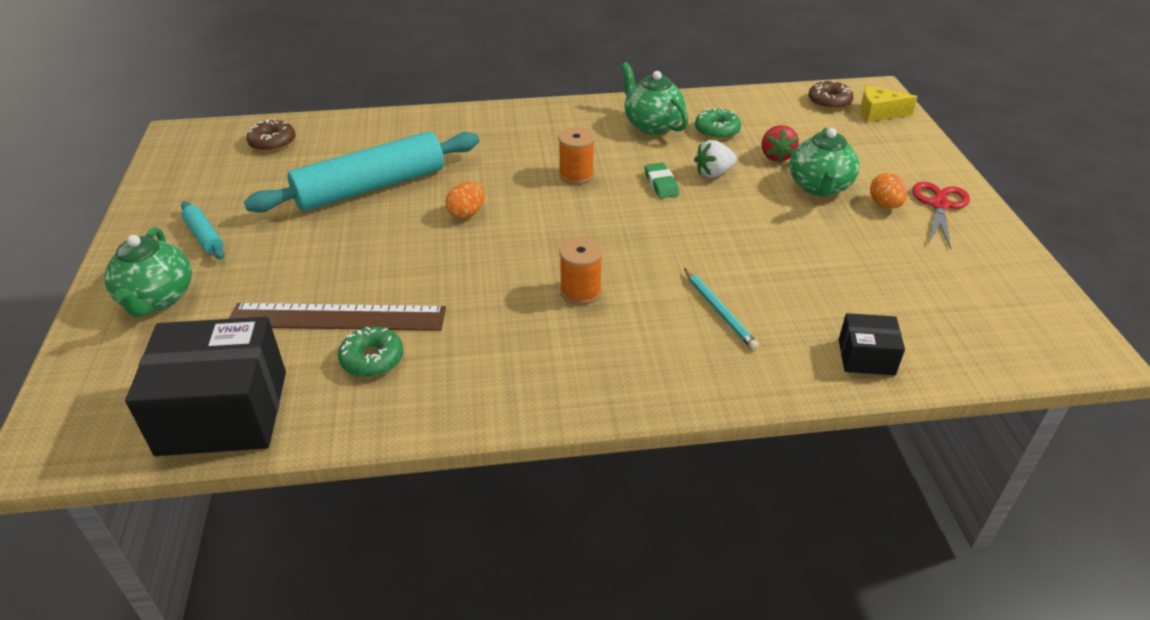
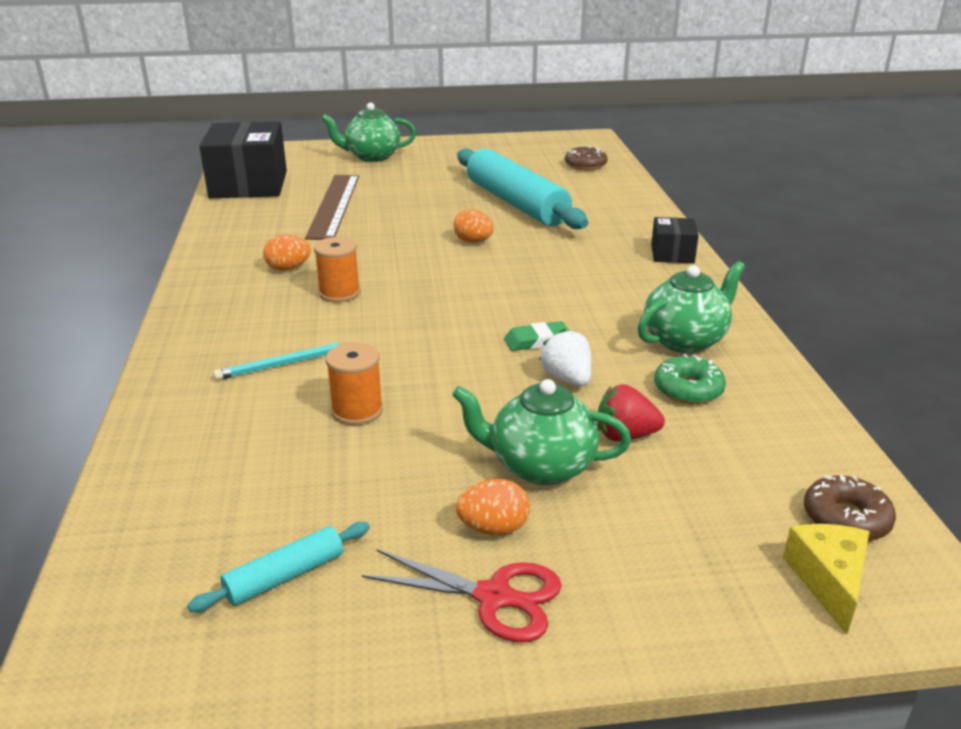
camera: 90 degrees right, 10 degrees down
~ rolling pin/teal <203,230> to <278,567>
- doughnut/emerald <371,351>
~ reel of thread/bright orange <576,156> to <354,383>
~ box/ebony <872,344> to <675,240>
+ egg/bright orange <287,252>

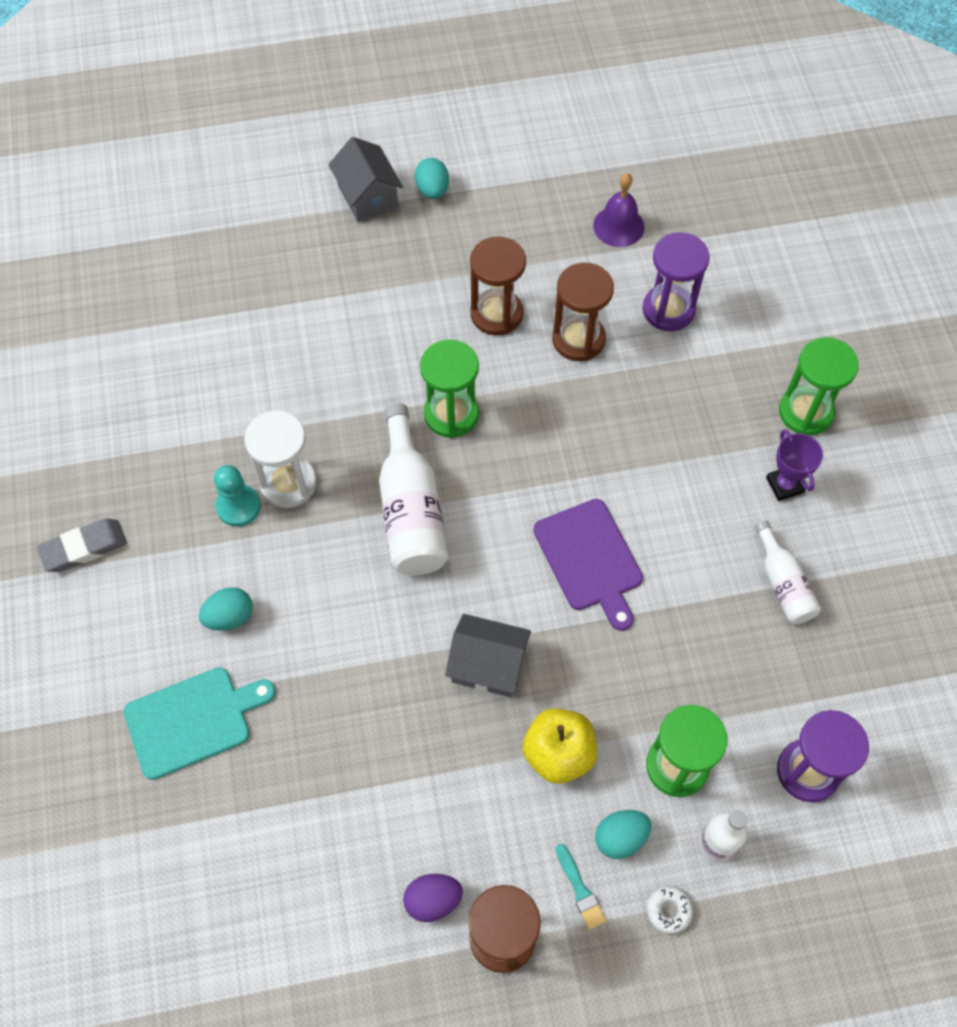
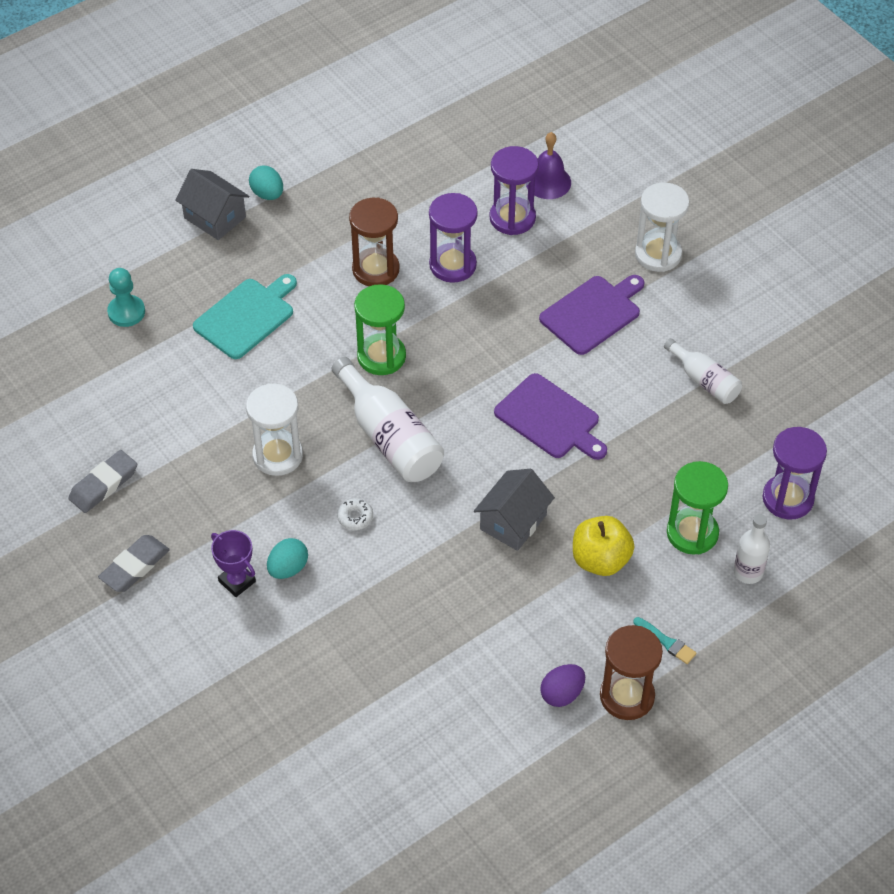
camera: 25 degrees left, 10 degrees down
~ bread board/teal <200,723> to <245,316>
~ chess pawn/teal <237,496> to <126,297>
~ house/ash-grey <488,655> = <514,510> 45 degrees counterclockwise
~ hourglass/russet <583,311> to hourglass/violet <453,238>
~ school bell/violet <619,210> to <548,165>
- egg/teal <623,834>
~ doughnut/white <670,910> to <355,514>
~ award cup/violet <794,465> to <233,563>
~ hourglass/emerald <819,386> to hourglass/white <662,227>
+ pencil eraser/ash-grey <102,481>
+ bread board/violet <591,315>

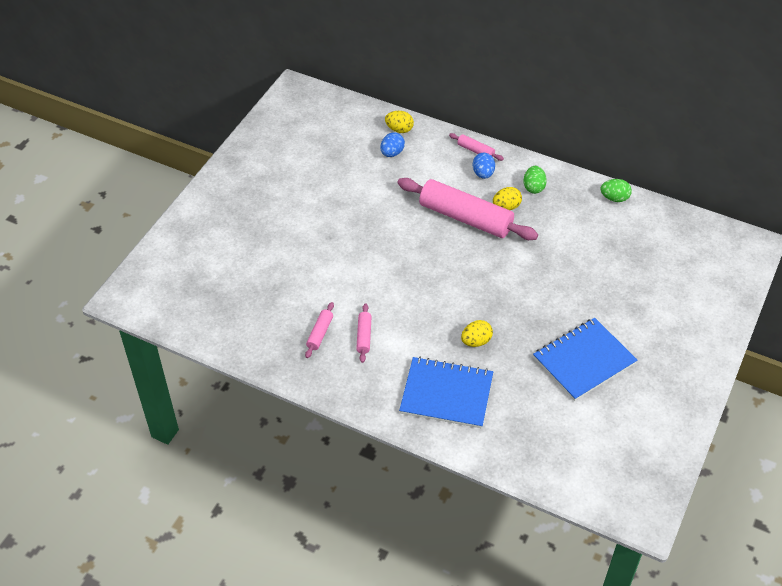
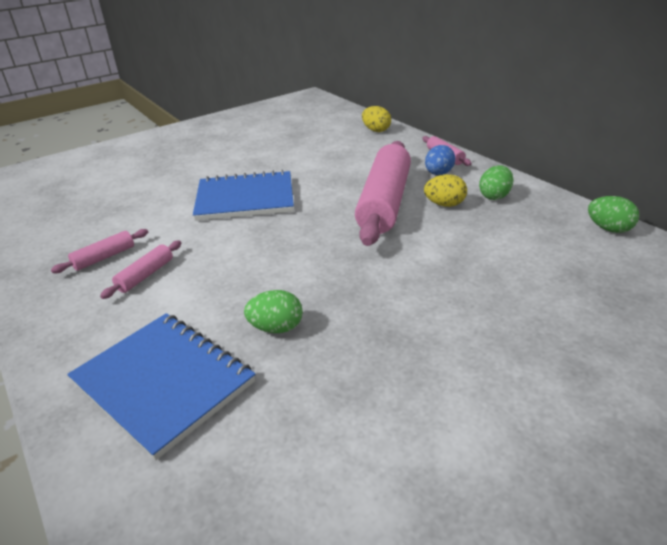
camera: 30 degrees right, 15 degrees down
- egg/royal blue <393,144>
~ rolling pin/rose-pink <467,209> = <383,193> 45 degrees clockwise
~ egg/bright yellow <477,333> to egg/emerald <273,311>
~ notebook/royal blue <585,359> to <243,195>

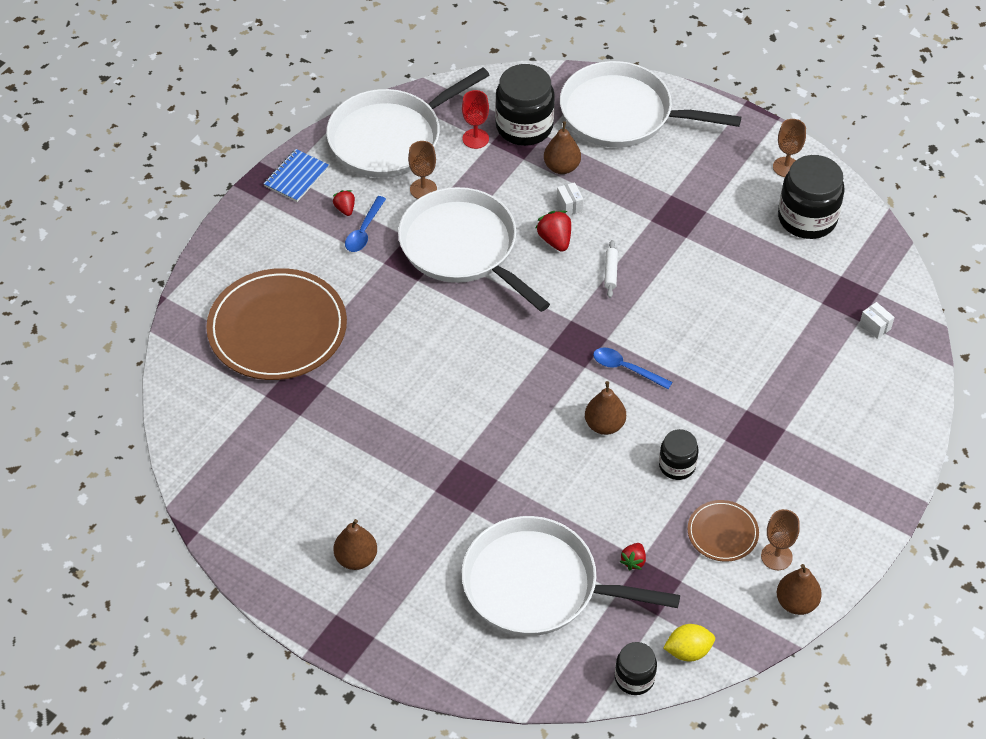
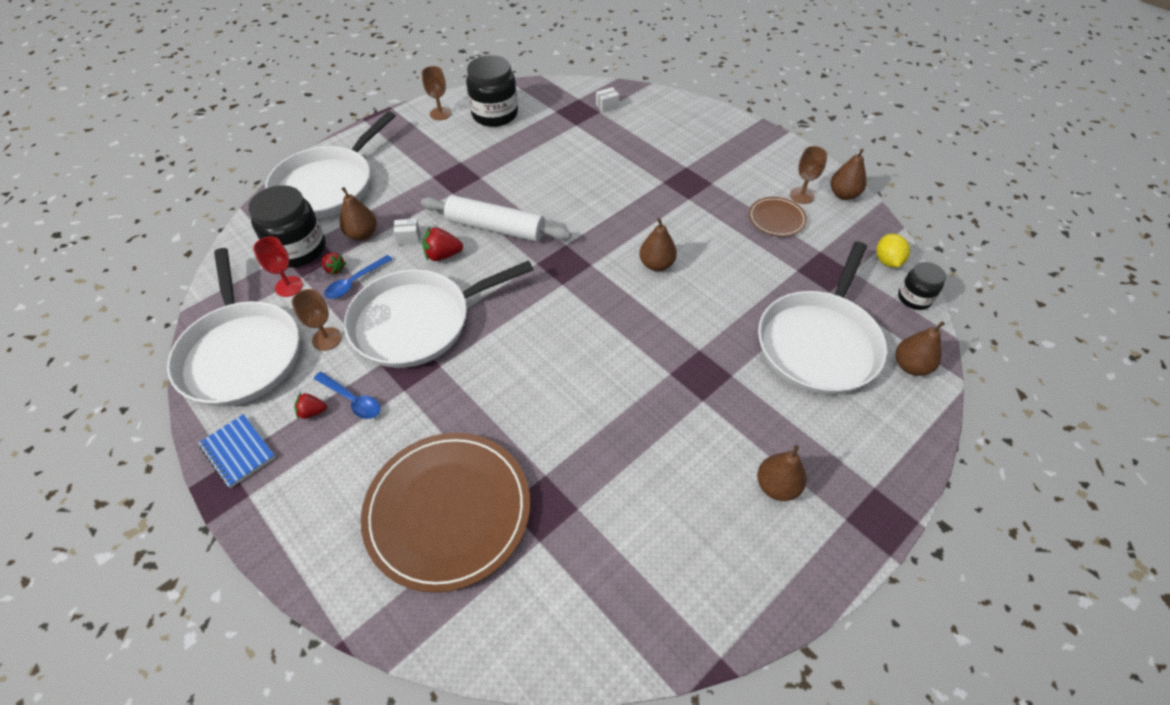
camera: 75 degrees left, 0 degrees up
~ tablespoon/royal blue <632,368> to <358,277>
~ rolling pin/white <611,269> = <496,218> x2.45
~ berry/scarlet <633,556> to <334,264>
- jar/ebony <679,454>
+ pear fruit/russet <920,348>

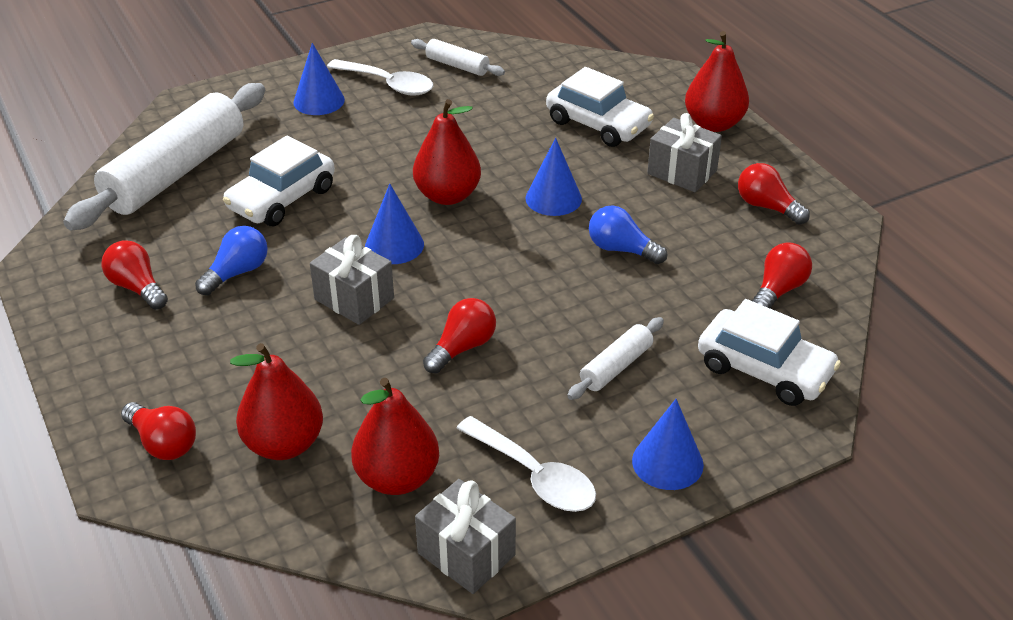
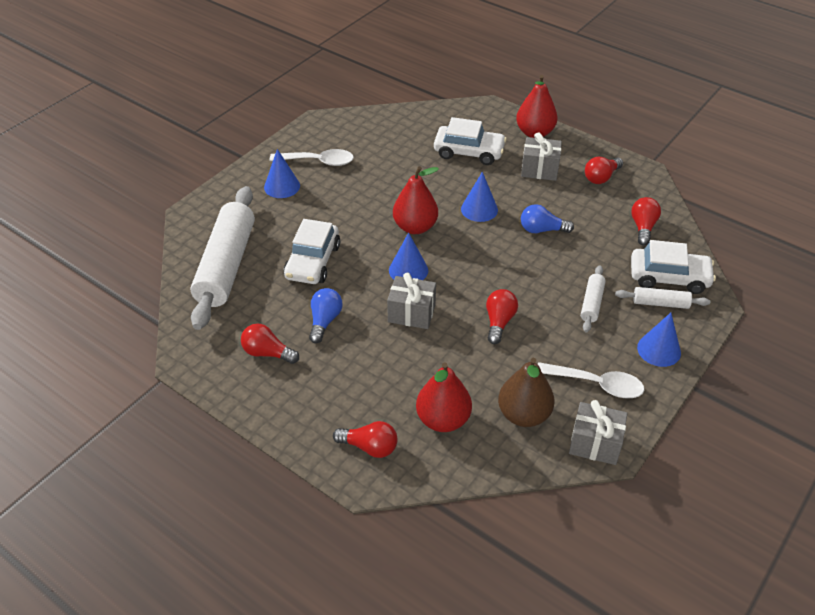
camera: 25 degrees left, 5 degrees up
~ pear fruit/scarlet <395,436> to pear fruit/russet <526,392>
~ rolling pin/white <458,57> to <662,298>
~ bulb/scarlet <774,194> = <604,170> 60 degrees counterclockwise

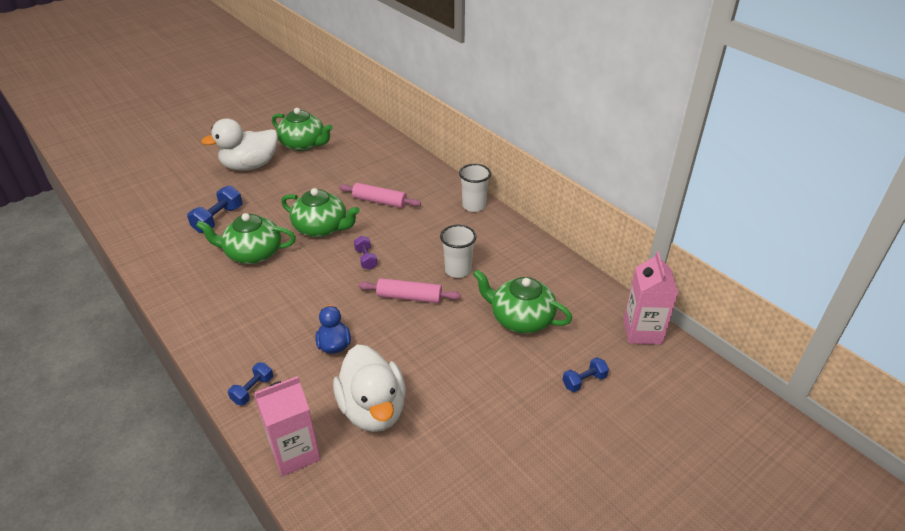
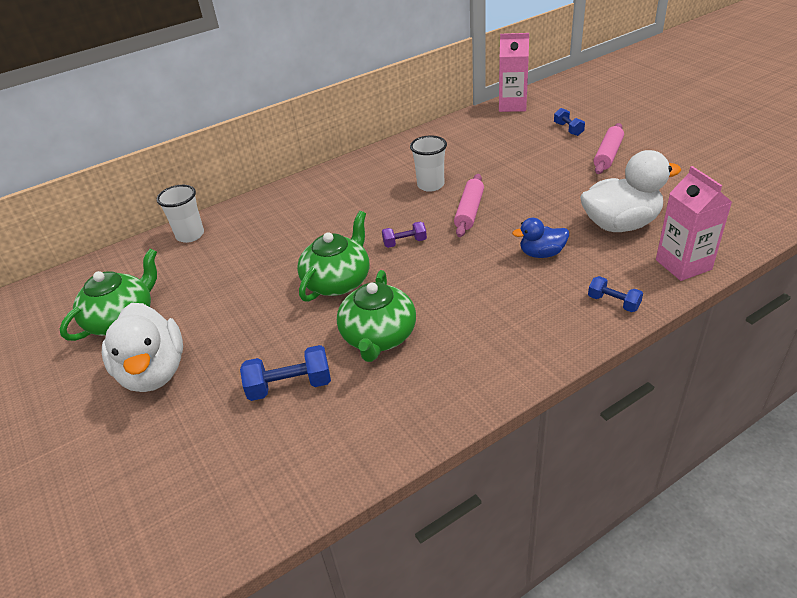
camera: 80 degrees left, 0 degrees up
~ dumbbell/royal blue <214,209> = <285,373> 45 degrees counterclockwise
~ rolling pin/rose-pink <380,195> to <609,148>
~ tumbler/white <475,188> to <180,214>
- china teapot/emerald <522,301>

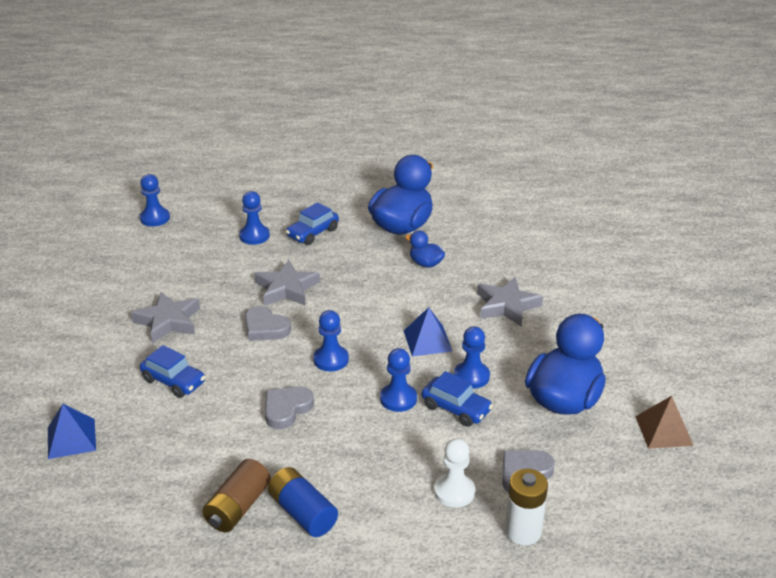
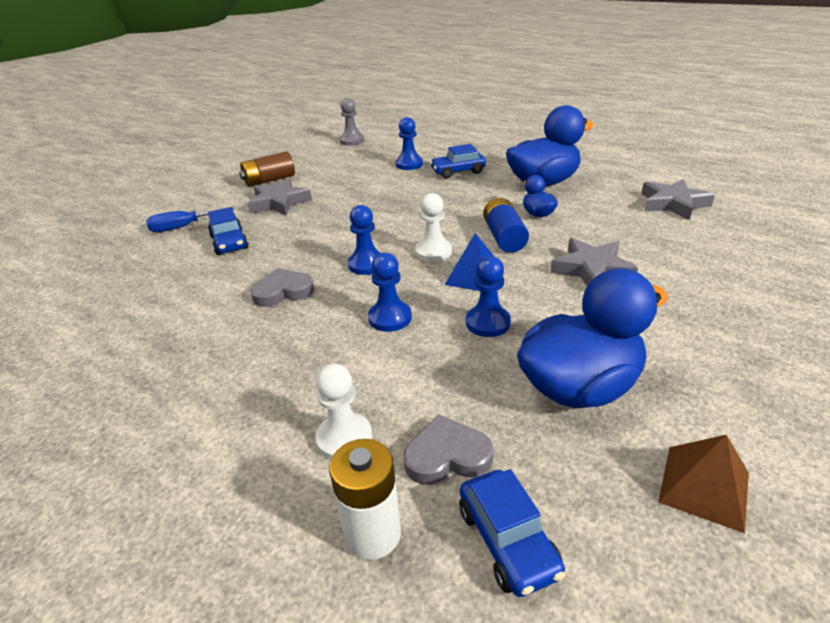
camera: 35 degrees right, 0 degrees up
- pyramid shape/royal blue <72,431>
~ chess pawn/royal blue <155,200> to chess pawn/ash-grey <352,122>
~ AA battery/russet <236,495> to <267,169>
- love heart/ash-grey <268,323>
~ star/ash-grey <287,283> to <678,199>
~ AA battery/royal blue <303,502> to <506,225>
~ toy car/royal blue <457,399> to <512,533>
+ hand screwdriver/royal blue <190,219>
+ chess pawn/white <433,227>

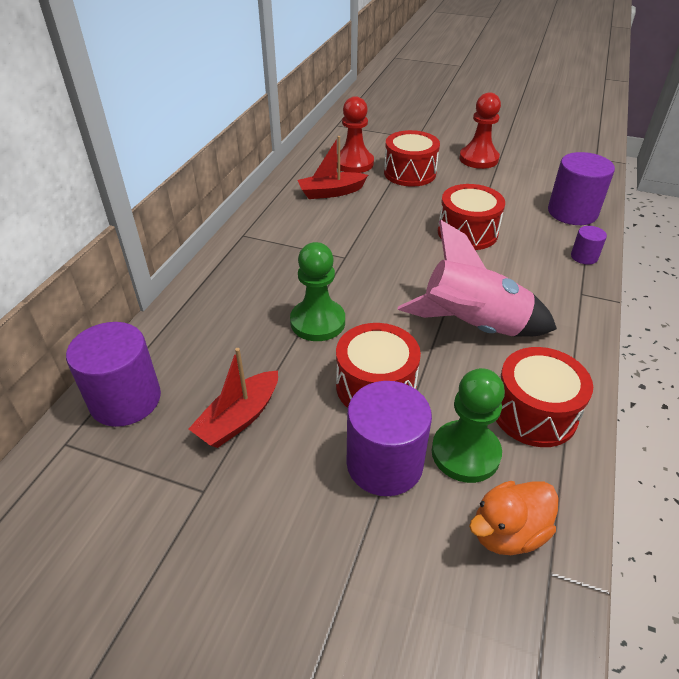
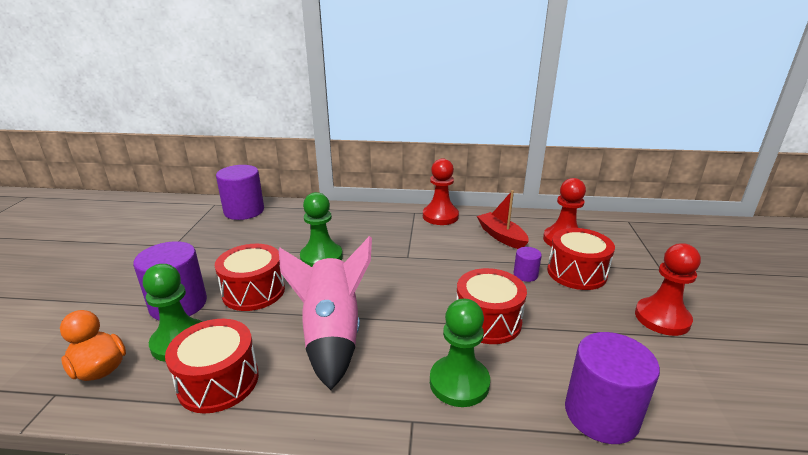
camera: 75 degrees right, 15 degrees down
- sailboat/scarlet <233,398>
~ cylinder shape/violet <589,245> to <528,264>
+ chess pawn/scarlet <441,192>
+ chess pawn/emerald <460,353>

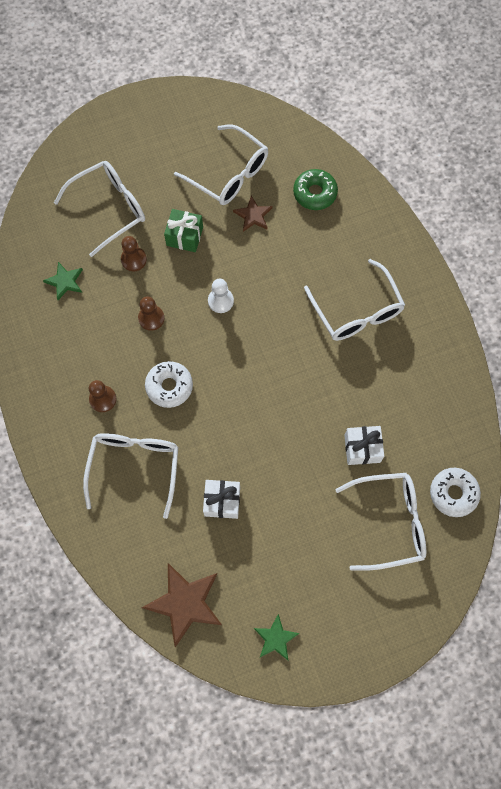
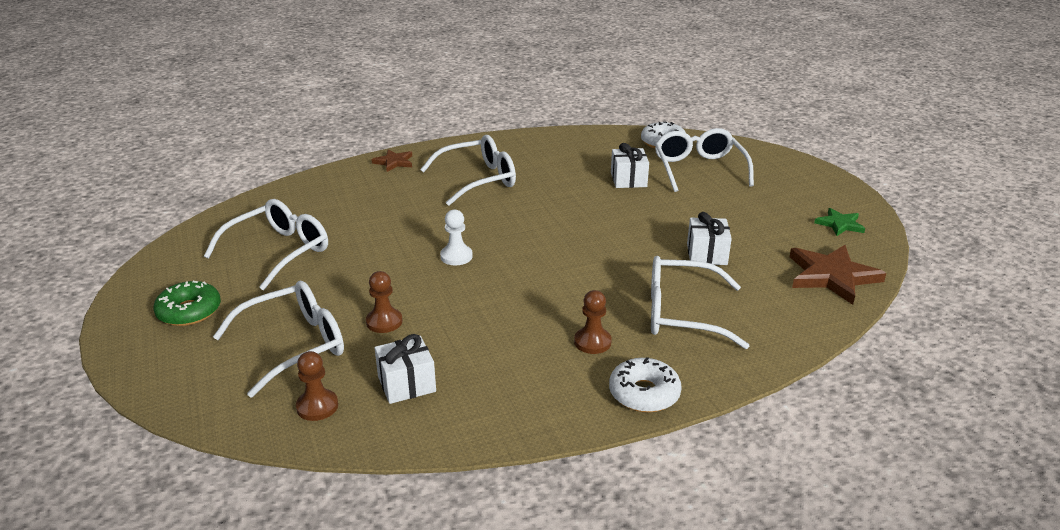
camera: 90 degrees left, 40 degrees down
~ star/emerald <63,281> to gift/white <405,369>
~ spectacles/white <99,209> = <278,339> 90 degrees clockwise
~ chess pawn/russet <151,313> to <317,386>
~ doughnut/white <169,384> to <645,385>
- gift/emerald <183,230>
~ star/russet <253,214> to <391,160>
~ doughnut/emerald <315,189> to <187,303>

